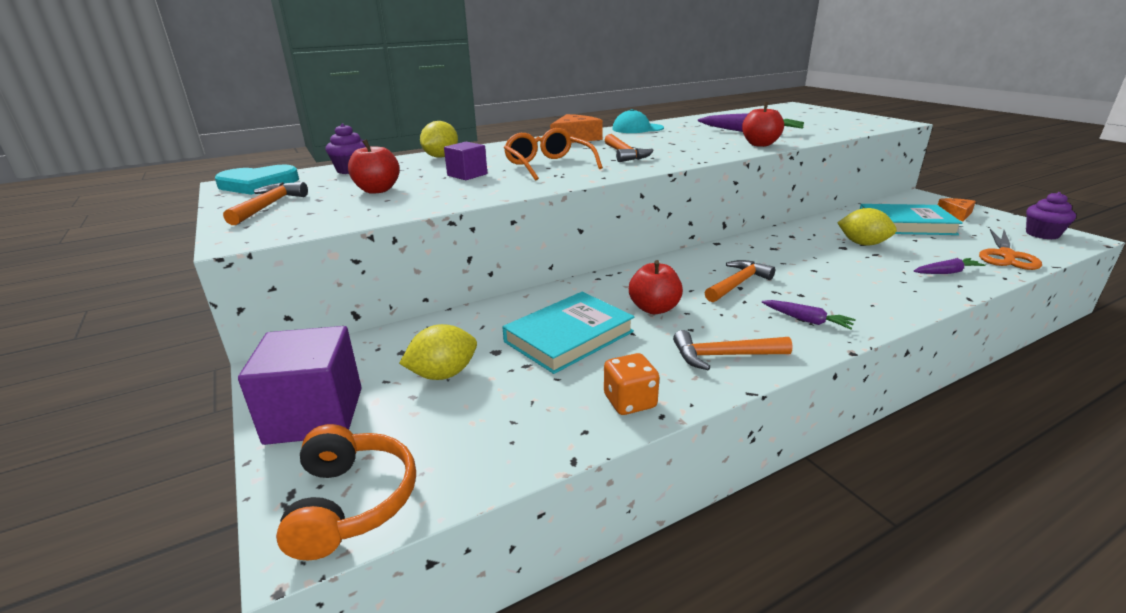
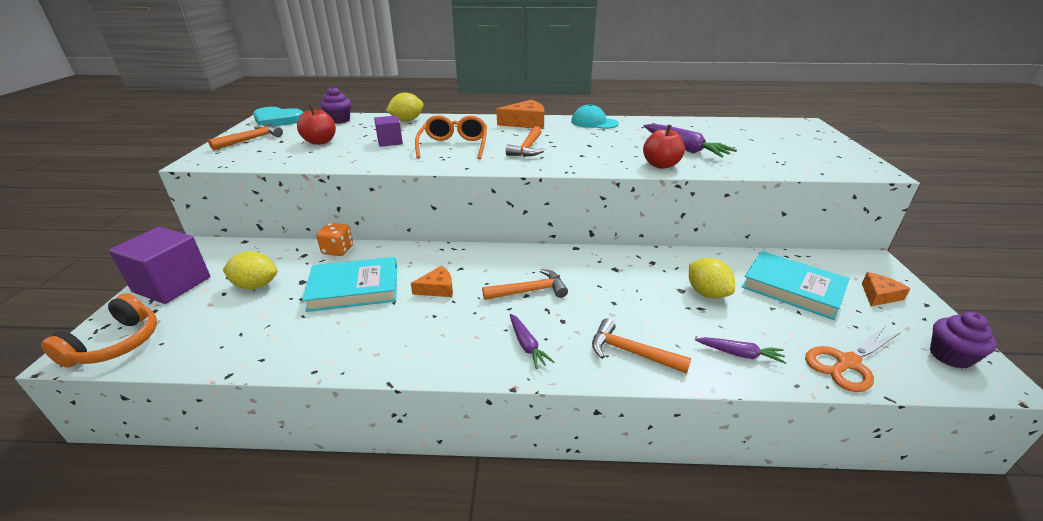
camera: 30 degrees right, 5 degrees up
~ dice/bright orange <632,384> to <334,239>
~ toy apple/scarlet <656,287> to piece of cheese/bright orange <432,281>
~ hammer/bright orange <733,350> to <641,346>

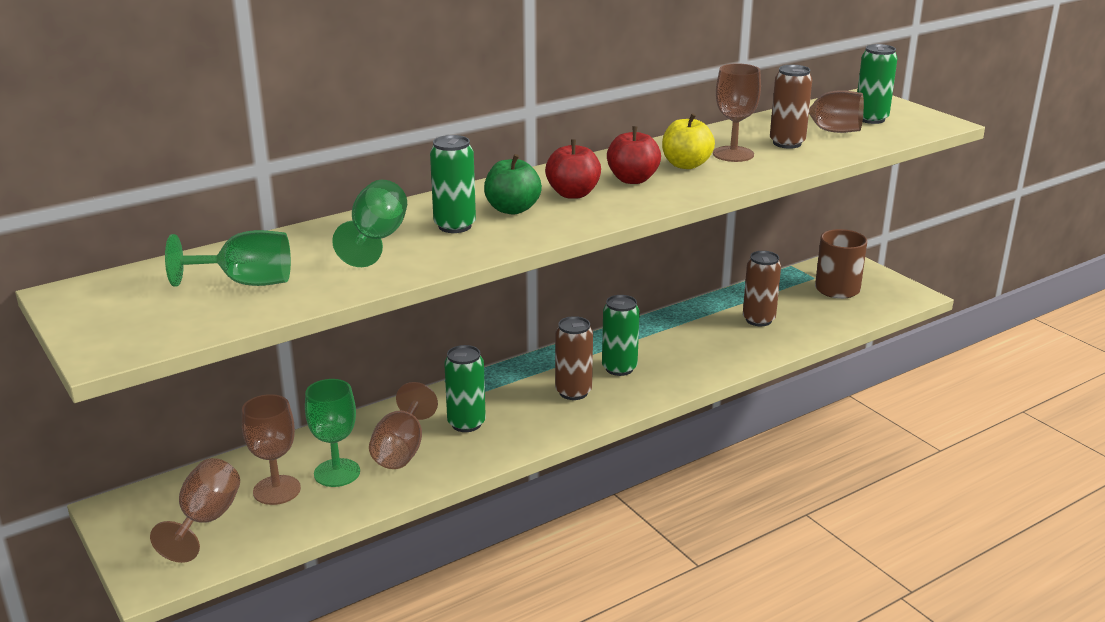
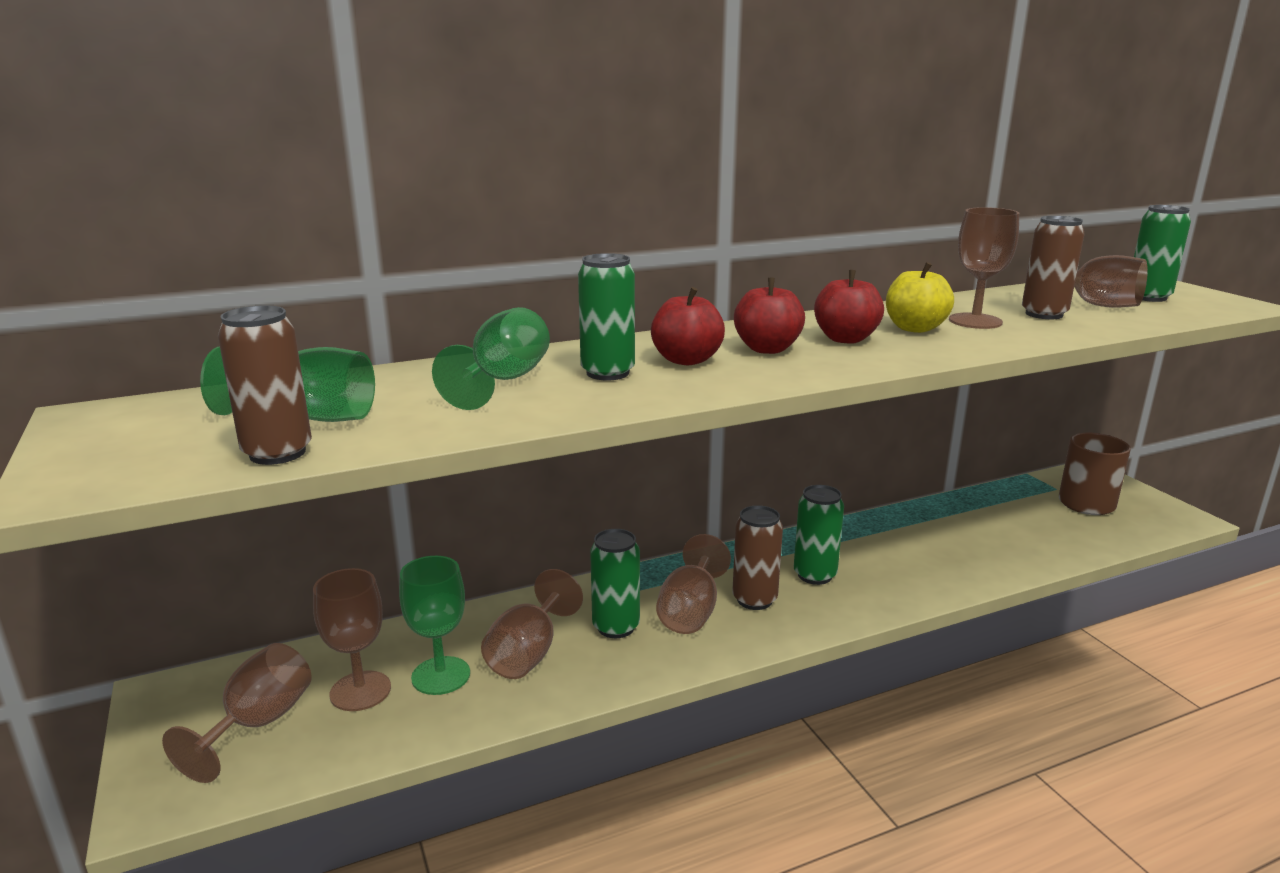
camera: 10 degrees right, 5 degrees down
~ toy apple/emerald <513,184> to toy apple/scarlet <688,326>
~ can/russet <762,288> to <265,385>
+ goblet/russet <693,584>

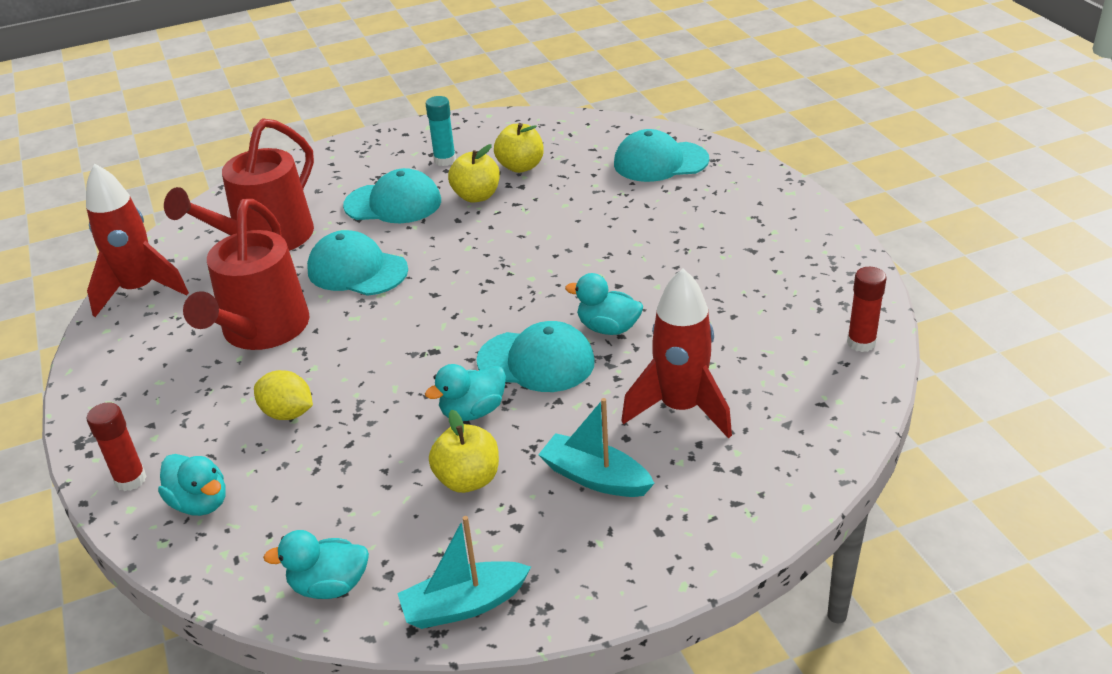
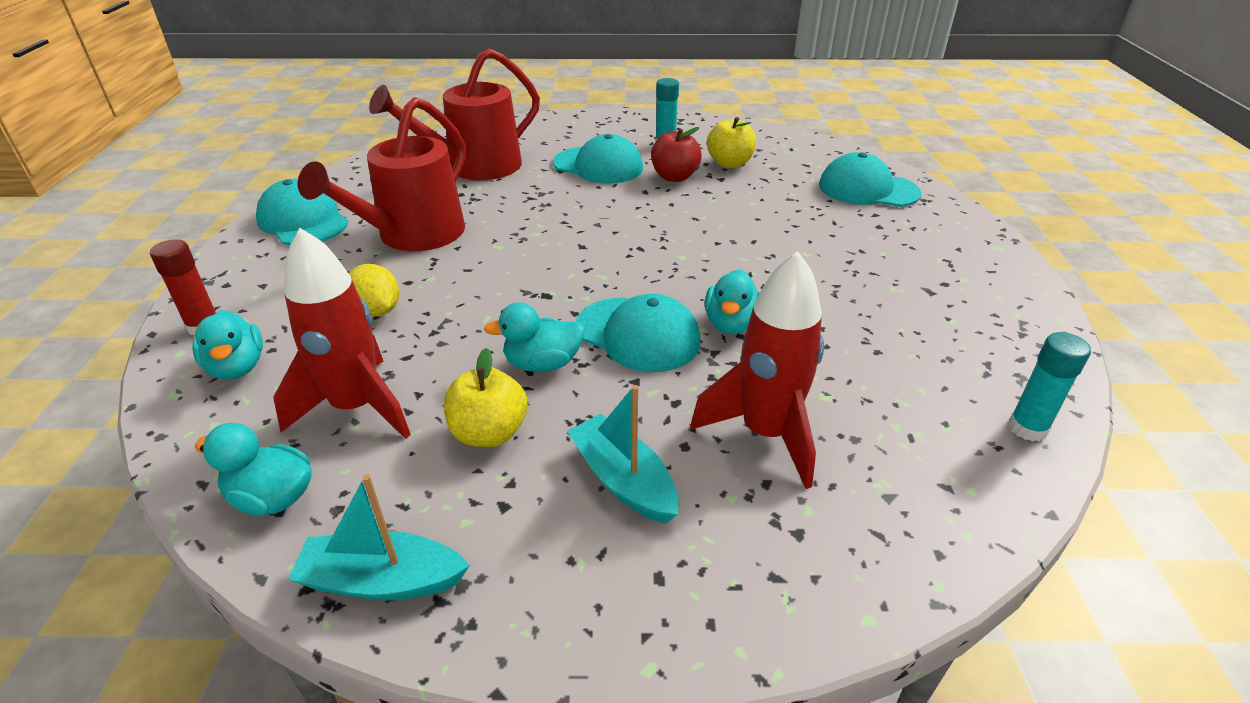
camera: 20 degrees right, 0 degrees up
~ spaceship/scarlet <137,240> to <342,333>
~ peaked cap/teal <357,263> to <302,211>
~ toy apple/bright yellow <474,173> to toy apple/scarlet <676,154>
~ rubber duck/teal <604,304> = <733,301> 120 degrees counterclockwise
~ stick of glue/scarlet <867,309> to stick of glue/teal <1049,386>

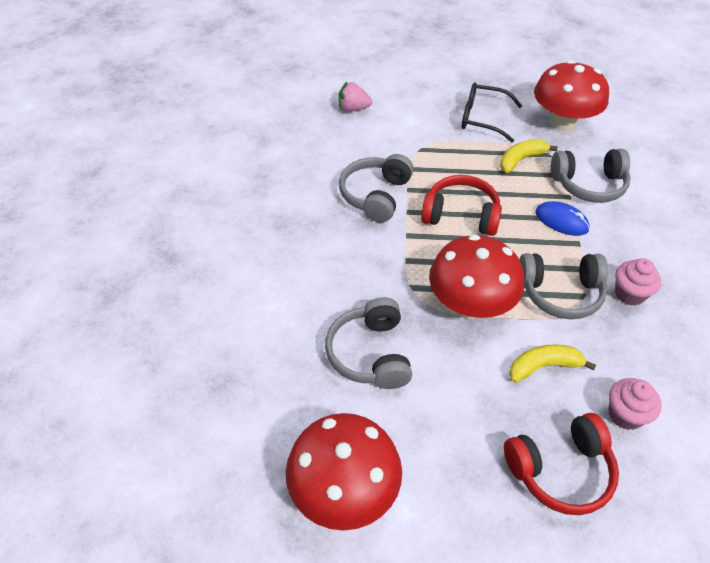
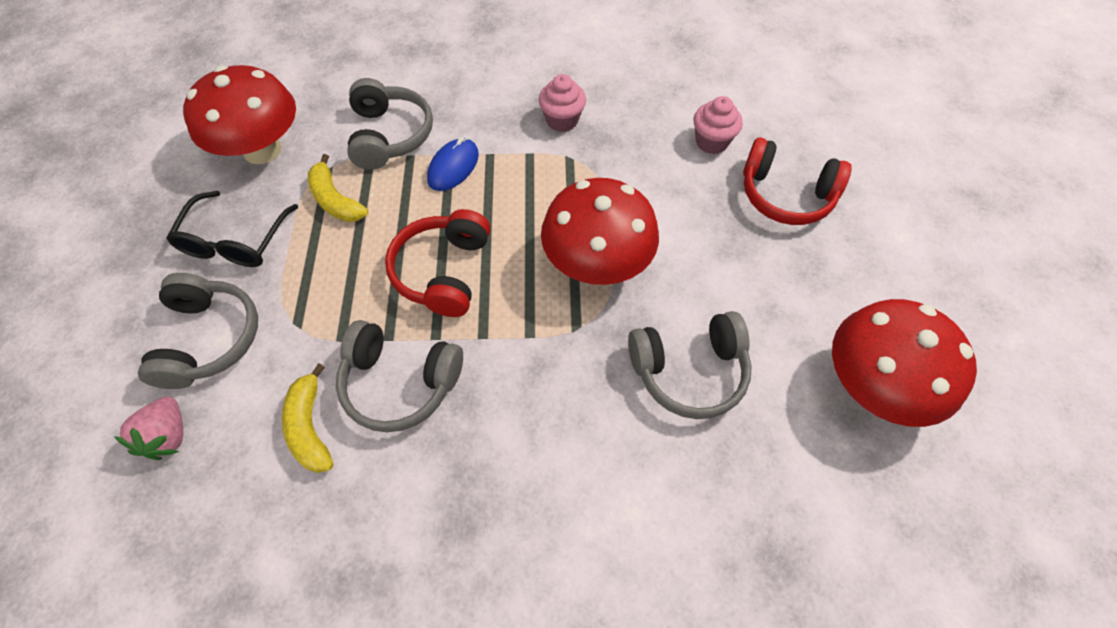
camera: 95 degrees left, 10 degrees up
~ headphones/scarlet <561,464> = <797,181> 135 degrees clockwise
~ toy banana/bright yellow <552,364> to <307,418>
~ headphones/ash-grey <563,286> to <198,331>

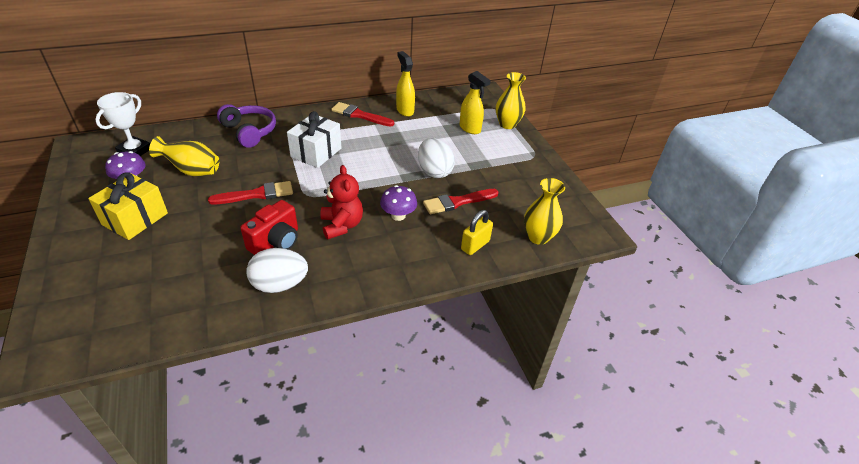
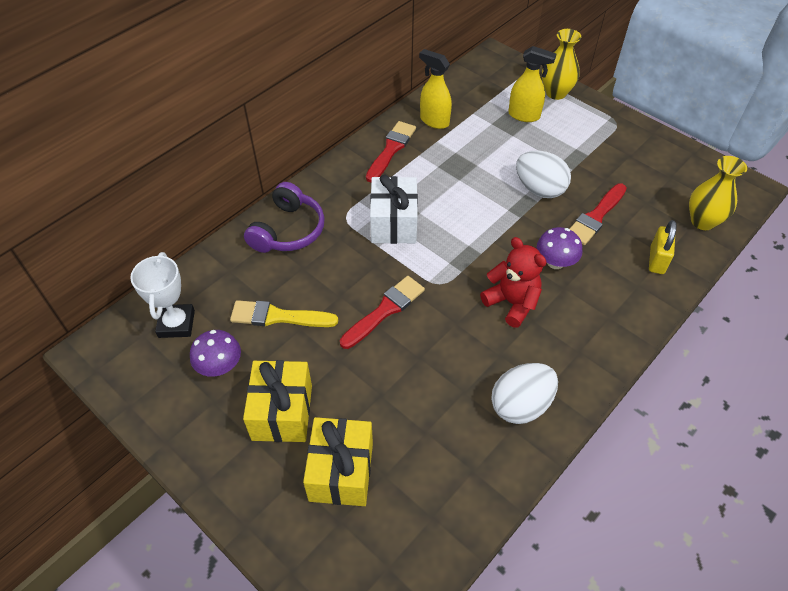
camera: 25 degrees left, 10 degrees up
~ flower vase/bright yellow <184,156> to paint brush/bright yellow <284,313>
~ headphones/violet <246,126> = <284,217> 90 degrees clockwise
- compact camera/scarlet <269,227>
~ paint brush/scarlet <362,114> = <391,151> 120 degrees clockwise
+ gift/bright yellow <338,461>

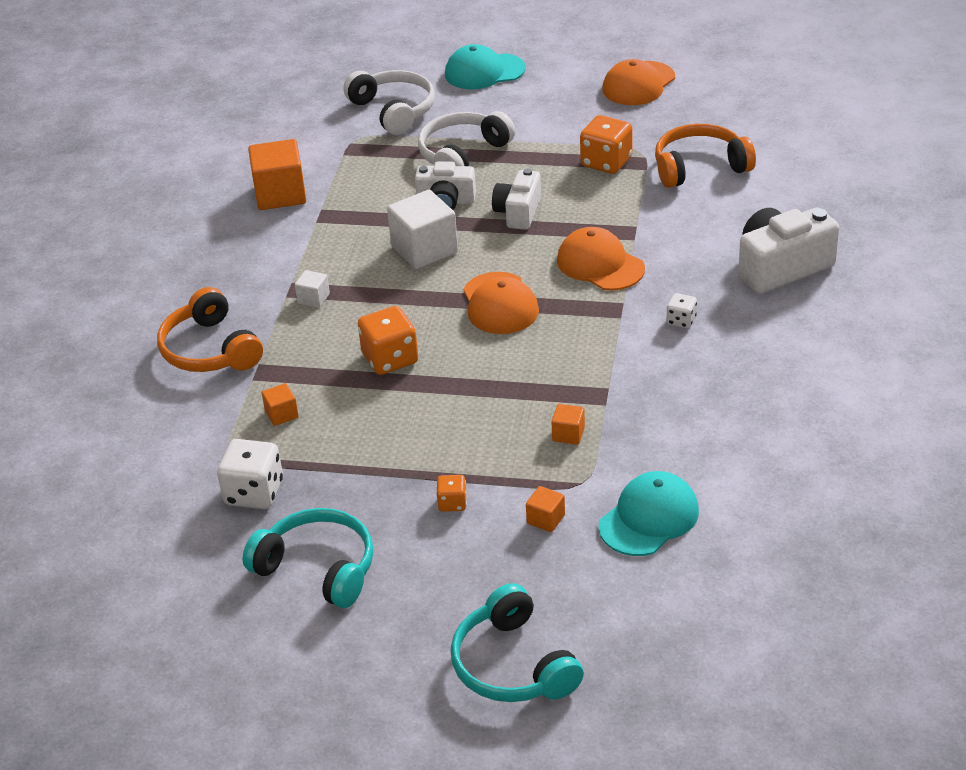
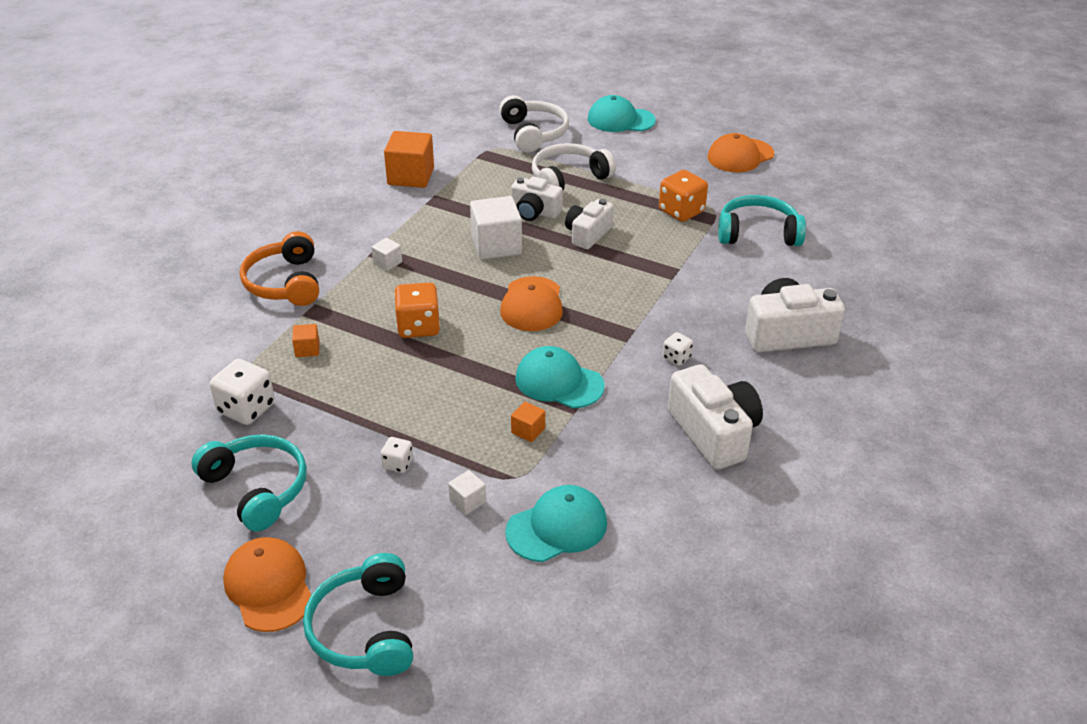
camera: 15 degrees right, 0 degrees up
~ dice/bright orange <451,493> to dice/white <397,455>
~ cube/bright orange <545,509> to cube/white <467,492>
~ peaked cap/bright orange <601,258> to <267,584>
~ headphones/bright orange <705,156> to headphones/teal <762,220>
+ peaked cap/teal <560,377>
+ compact camera/white <715,417>

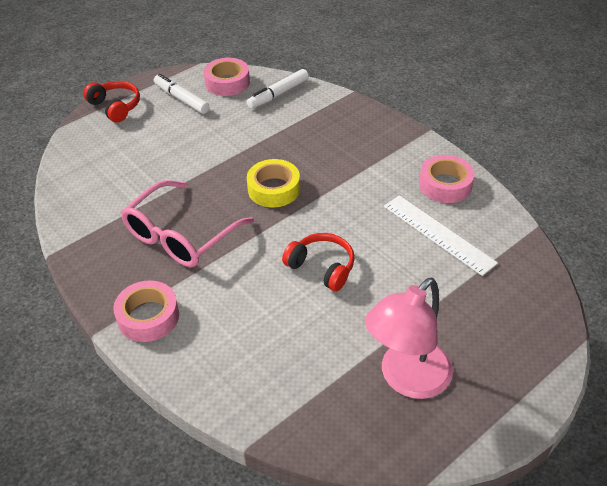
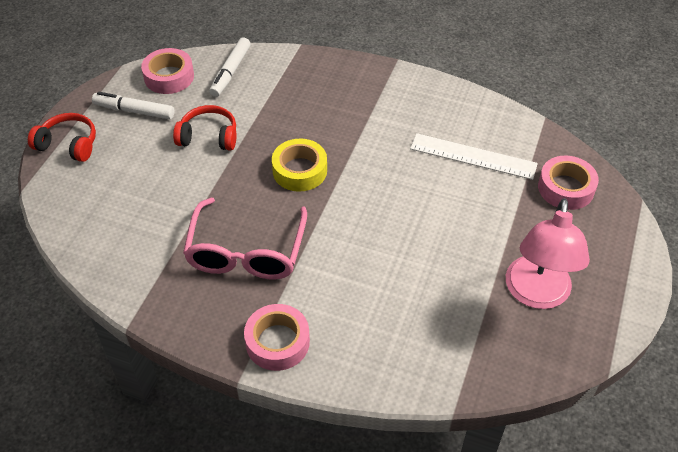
camera: 30 degrees left, 5 degrees up
~ headphones/scarlet <318,262> to <204,128>
~ sticky tape/rose-pink <447,179> to <568,183>

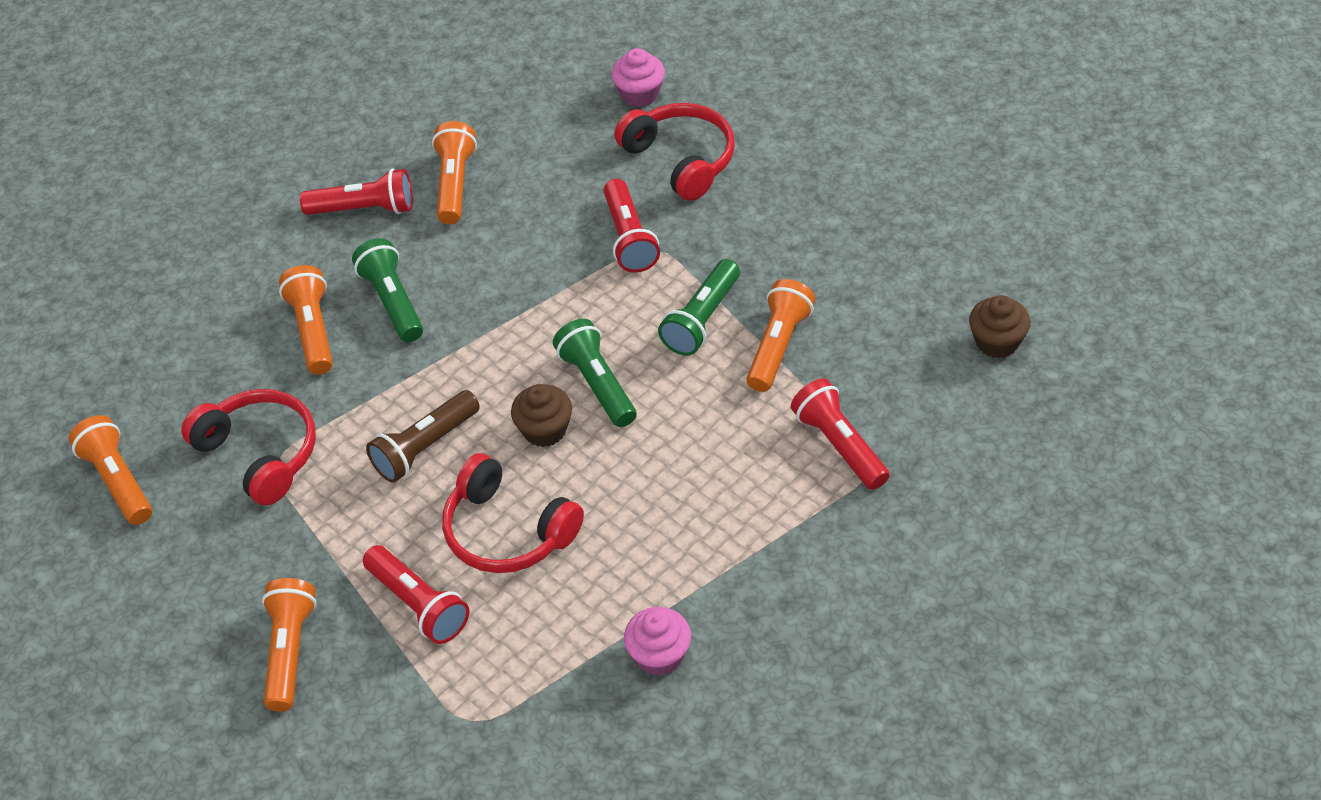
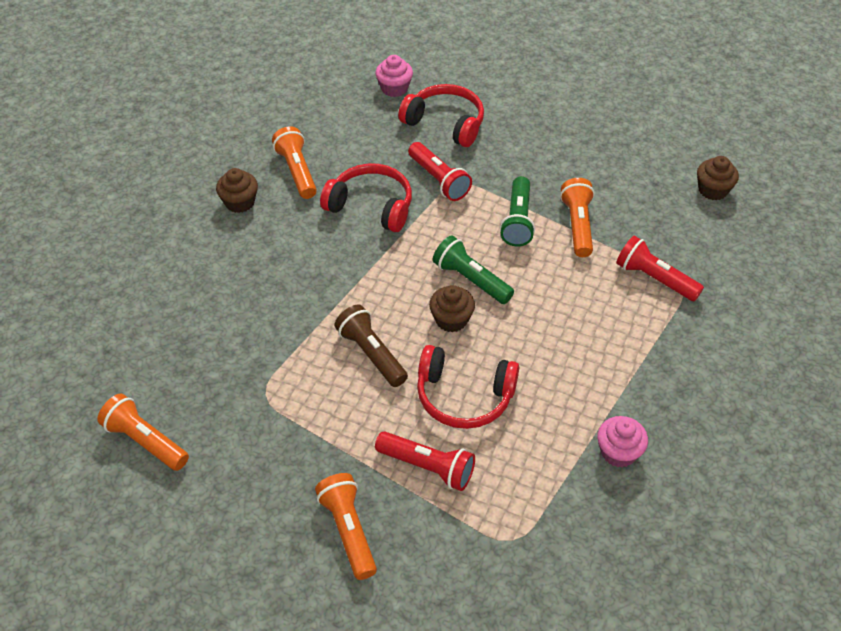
camera: 25 degrees left, 0 degrees up
~ headphones/scarlet <248,447> to <366,198>
- pocket torch/bright orange <306,319>
~ pocket torch/scarlet <356,192> to cupcake/russet <237,190>
- pocket torch/emerald <387,290>
~ pocket torch/russet <423,436> = <371,345> 120 degrees clockwise

